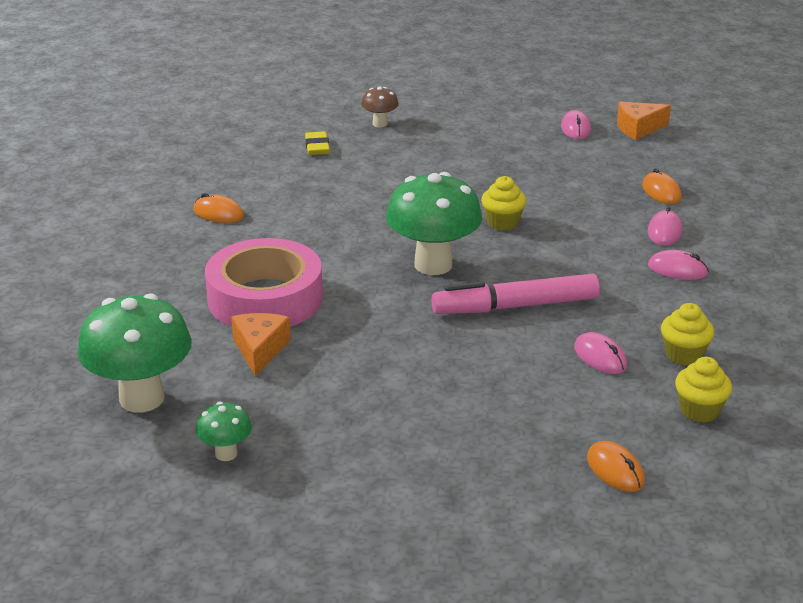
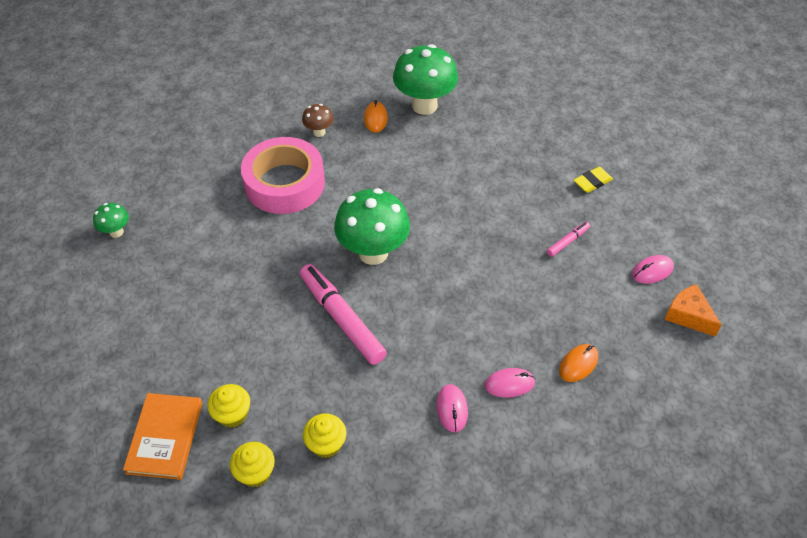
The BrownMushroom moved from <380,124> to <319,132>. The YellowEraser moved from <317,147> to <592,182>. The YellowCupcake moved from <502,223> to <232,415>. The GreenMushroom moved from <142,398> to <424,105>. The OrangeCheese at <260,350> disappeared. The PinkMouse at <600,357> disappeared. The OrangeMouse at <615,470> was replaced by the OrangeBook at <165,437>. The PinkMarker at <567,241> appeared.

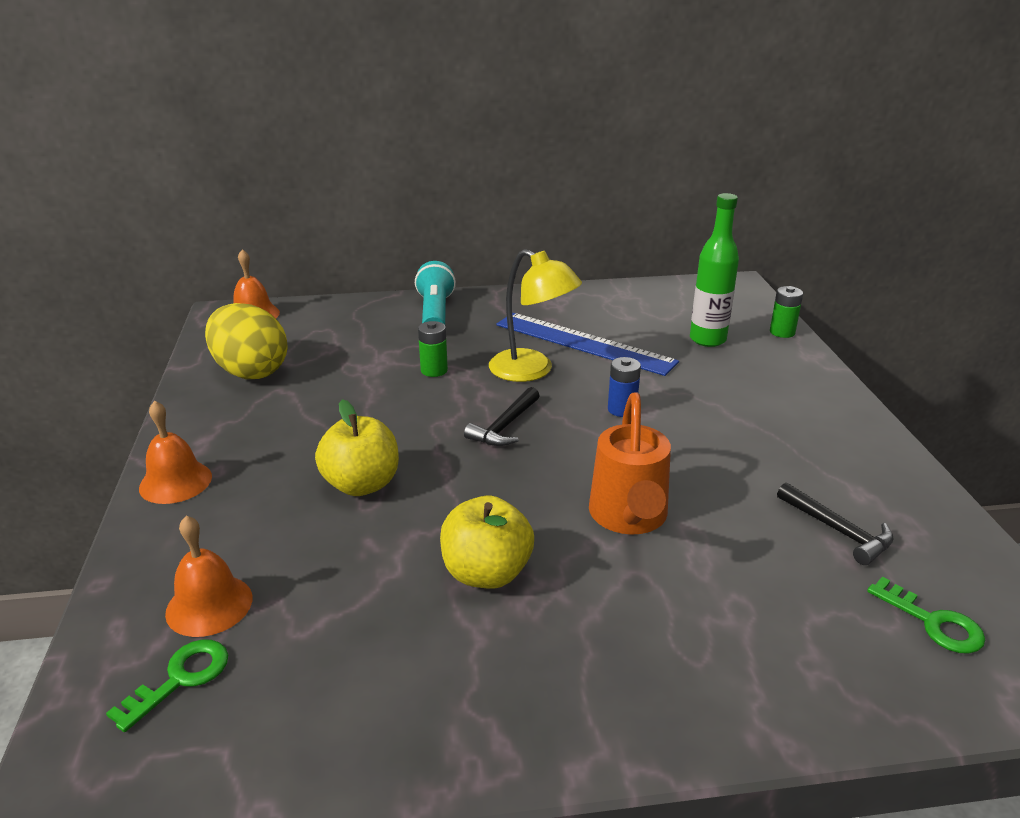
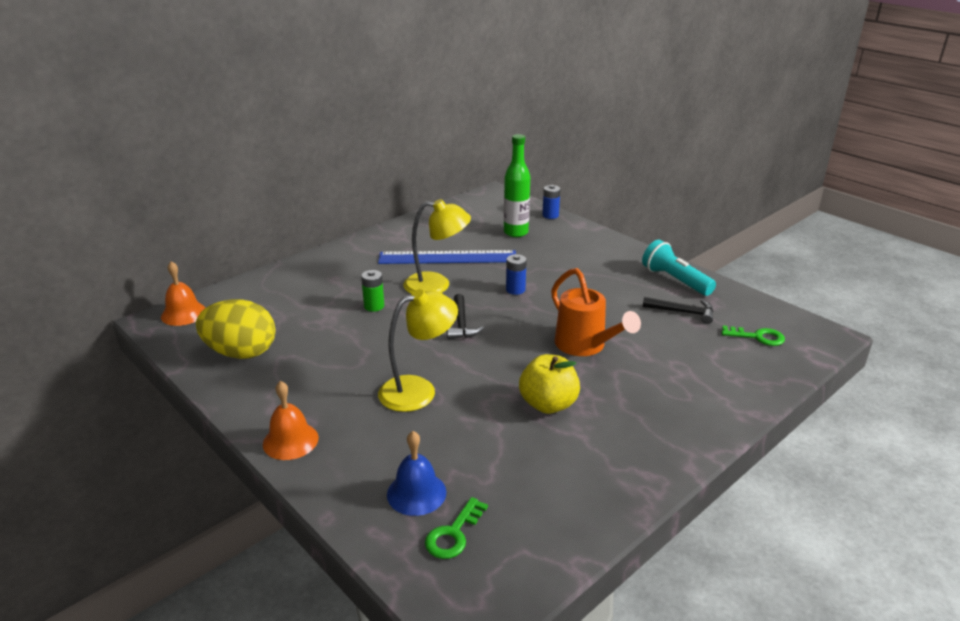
The TurquoiseFlashlight moved from <435,313> to <675,280>. The GreenBattery at <782,332> became the BlueBattery at <550,215>. The YellowApple at <361,484> was replaced by the YellowLamp at <418,390>. The OrangeBell at <209,605> became the BlueBell at <416,493>. The GreenKey at <181,678> turned 150 degrees counterclockwise.

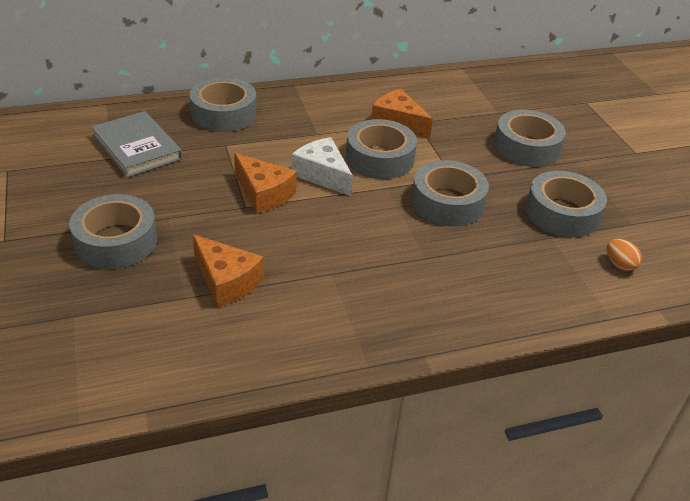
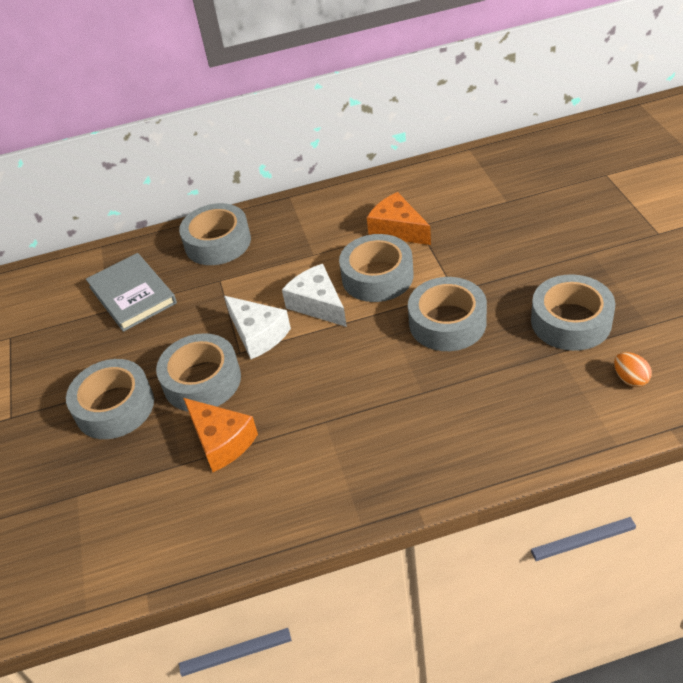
The GreyTape moved from <526,147> to <202,381>. The OrangeCheese at <263,193> became the WhiteCheese at <258,334>.

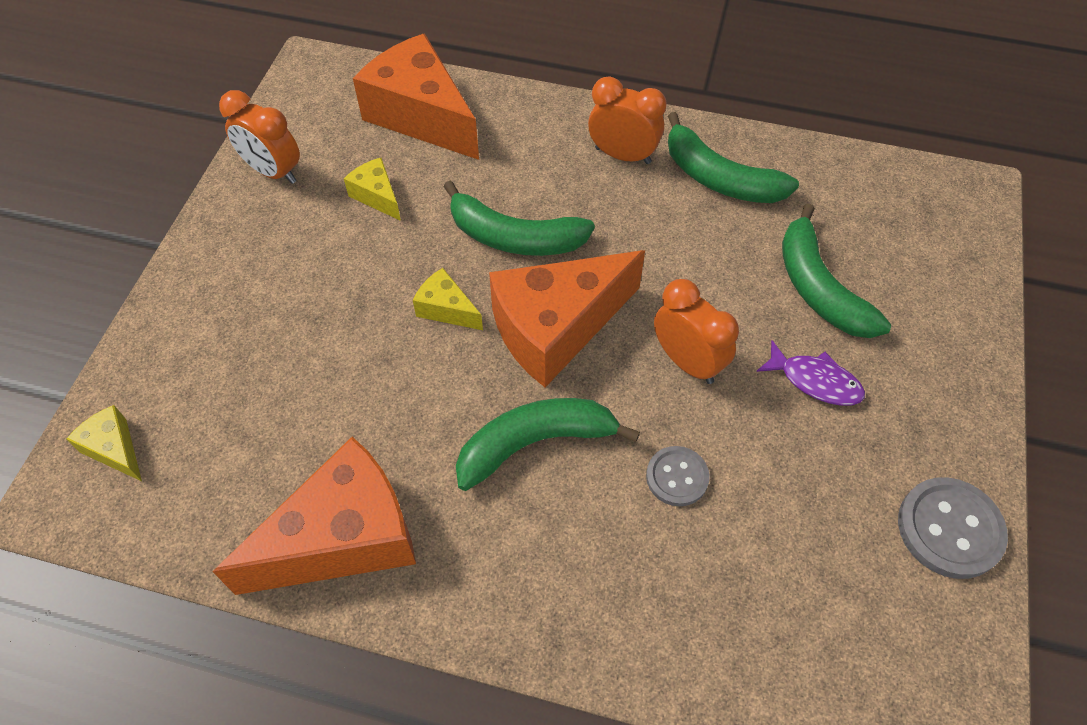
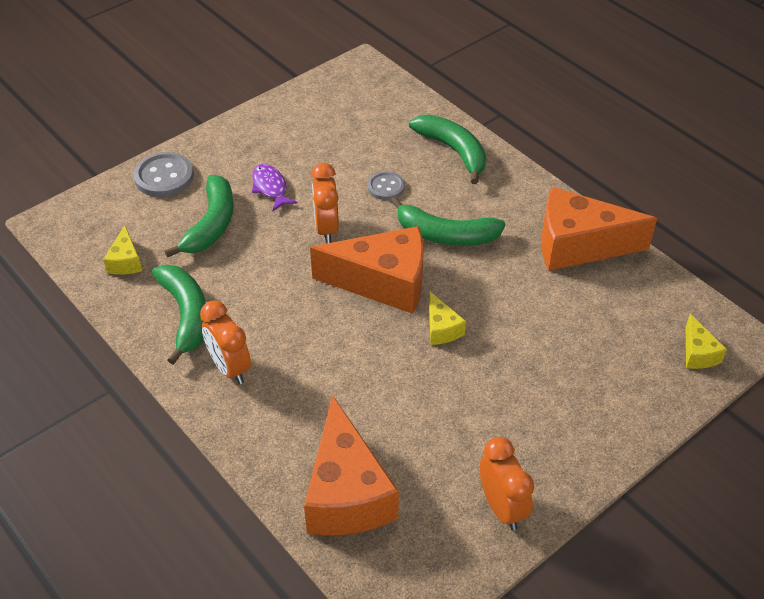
The YellowCheese moved from <377,196> to <125,261>. The GreenBanana moved from <514,237> to <453,151>. The GreyButton moved from <949,529> to <164,176>.

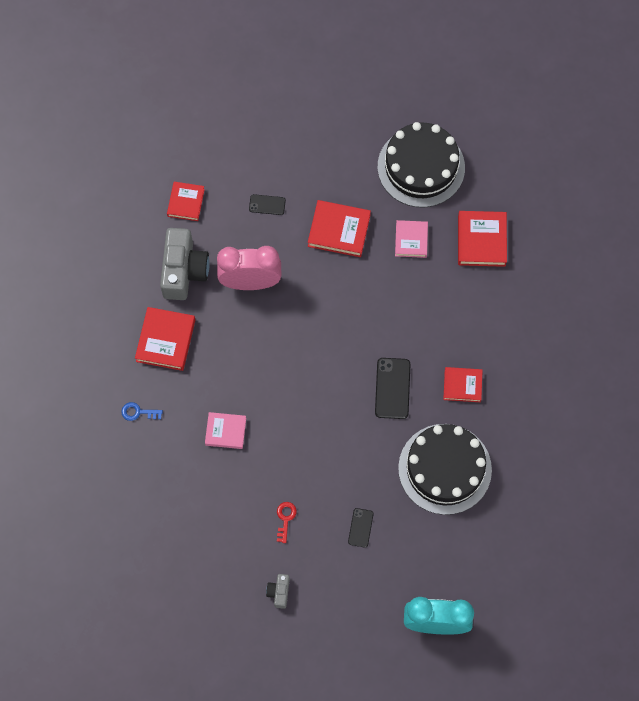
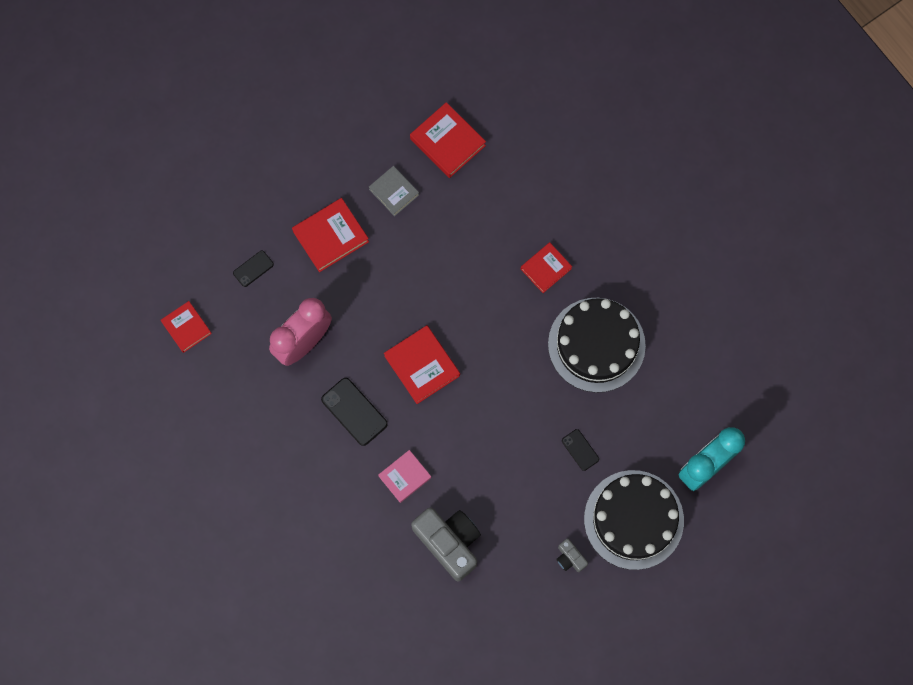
The BlackCake moved from <421,167> to <633,519>. The PinkBook at <411,240> became the GreyBook at <394,192>. The GreyCamera moved from <183,271> to <449,542>. The RedBook moved from <165,340> to <422,365>. The BlackPhone moved from <392,388> to <354,411>. The BlueKey at <138,412> disappeared. The RedKey at <285,519> disappeared.

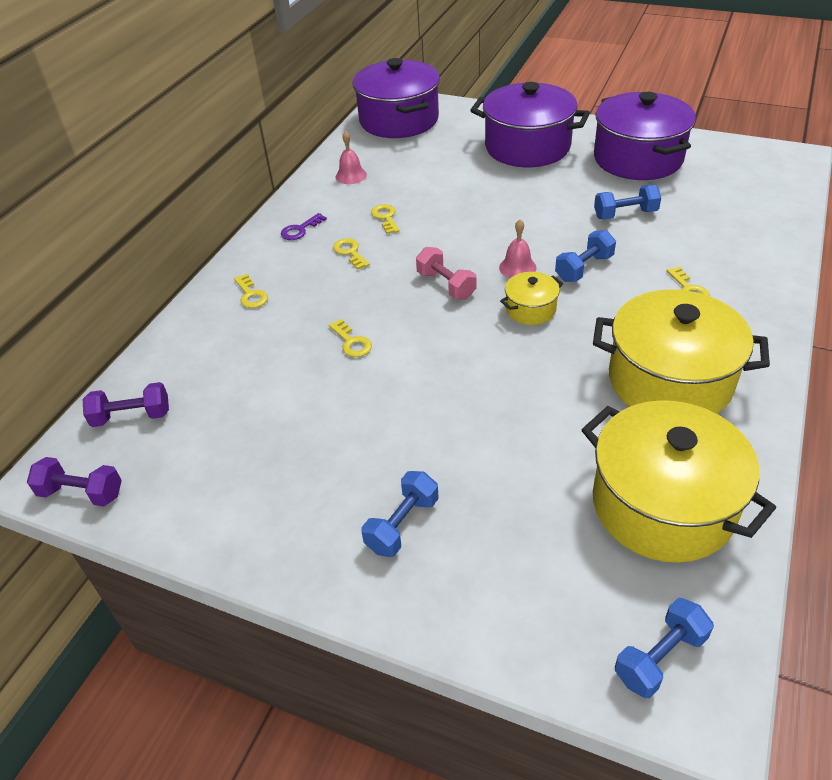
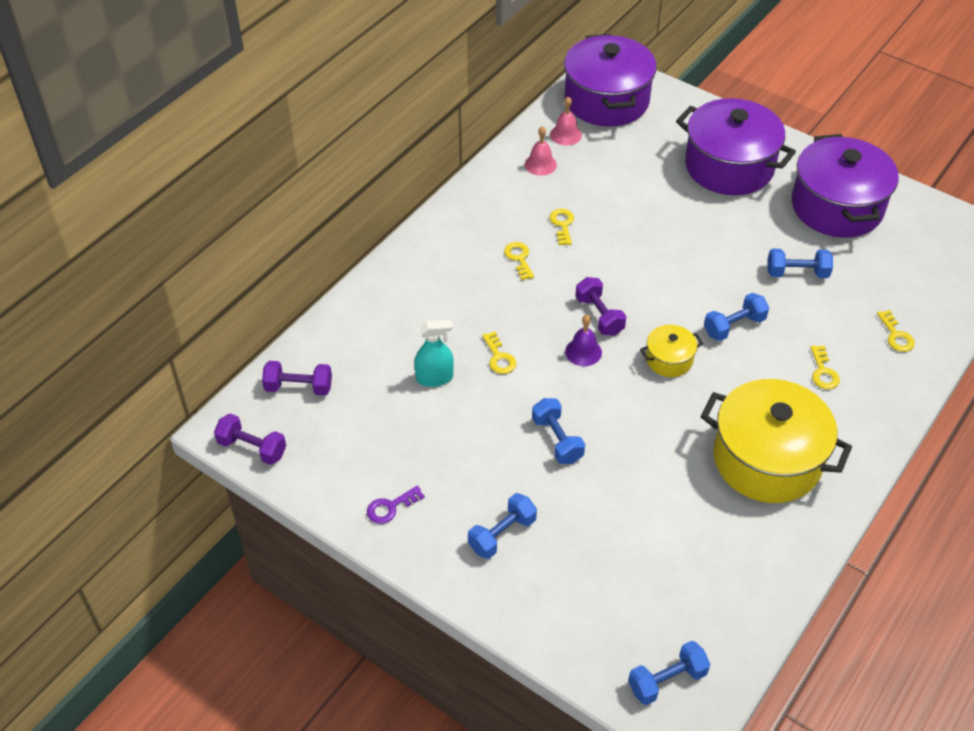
The PurpleKey moved from <300,230> to <390,507>. The PinkBell moved from <517,267> to <565,135>. The PinkDumbbell at <446,285> became the PurpleDumbbell at <599,316>. The YellowKey moved from <251,295> to <896,335>. The YellowPot at <662,505> disappeared. The PurpleBell at <583,352> appeared. The TurquoiseSprayBottle at <434,378> appeared. The BlueDumbbell at <557,440> appeared.

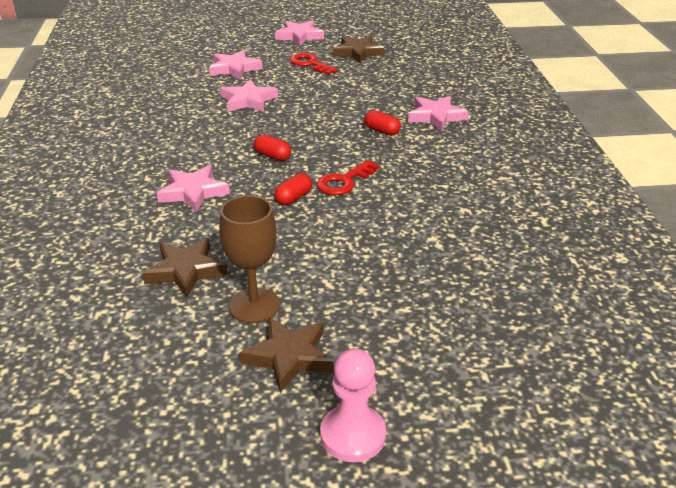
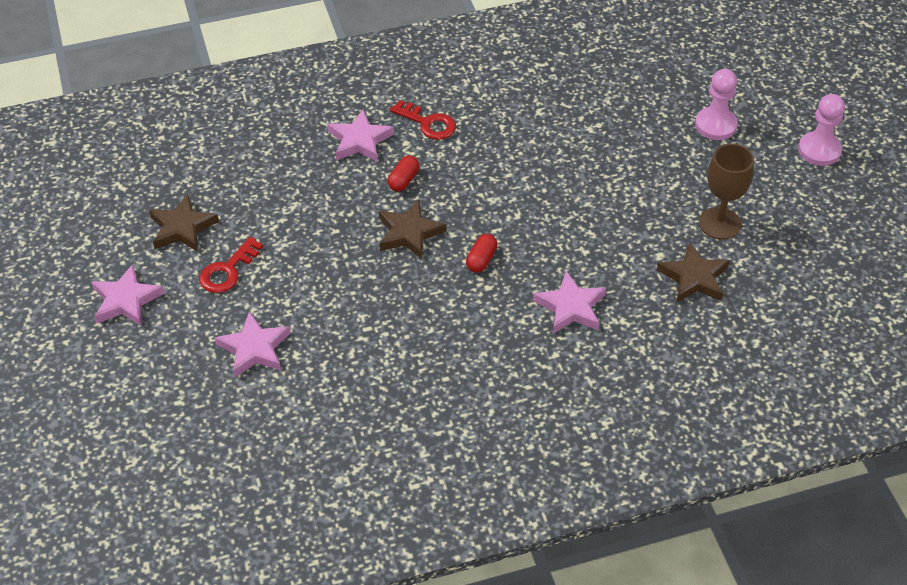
The PinkStar at <248,101> disappeared. The RedKey moved from <344,181> to <428,123>. The RedCapsule at <293,198> disappeared. The BrownStar moved from <289,356> to <409,233>. The PinkPawn at <715,125> appeared.

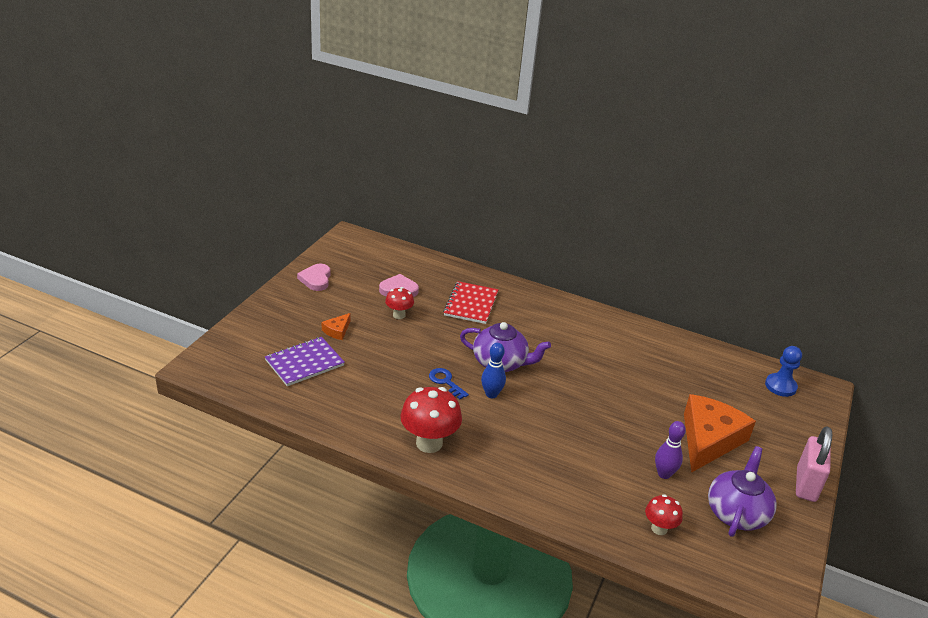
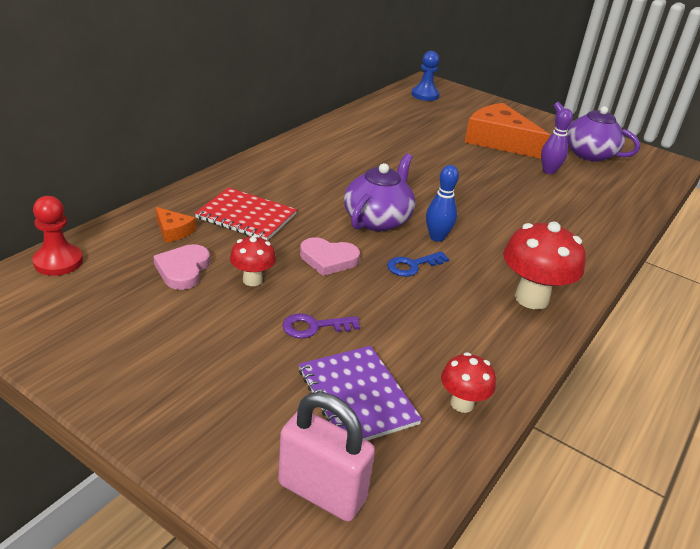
The PinkHeart moved from <316,279> to <328,259>. The OrangeCheese moved from <337,330> to <173,231>. The PinkPadlock moved from <806,485> to <322,492>. The RedMushroom moved from <659,528> to <462,403>. The RedPawn at <58,262> appeared. The PurpleKey at <314,327> appeared.

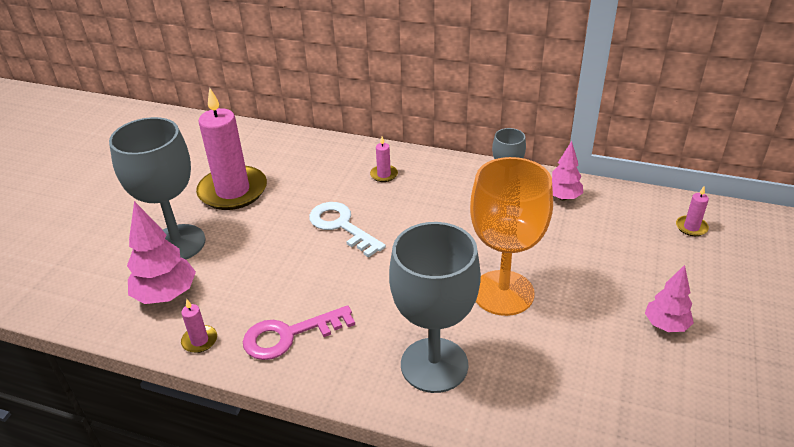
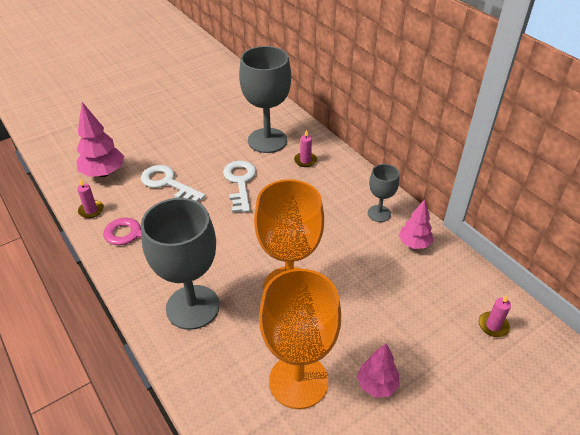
The PinkCandle at <233,191> disappeared. The GreyGoblet moved from <177,243> to <267,140>. The WhiteKey at <168,183> appeared. The OrangeGoblet at <298,381> appeared.

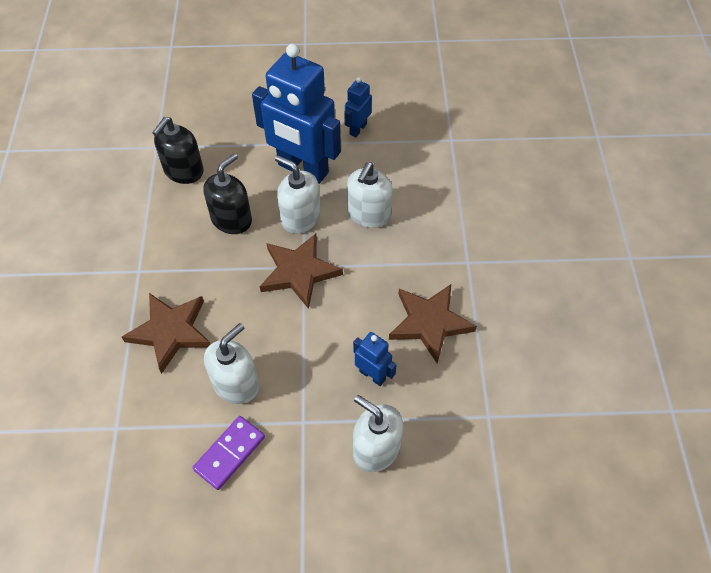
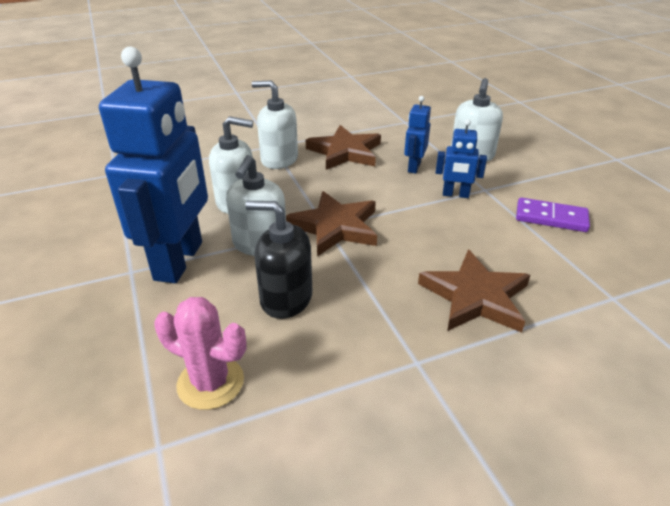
The BlueRobot moved from <358,129> to <455,195>. The BlackSoapDispenser at <183,171> was replaced by the PinkCactus at <210,382>. The WhiteSoapDispenser moved from <236,384> to <279,159>.

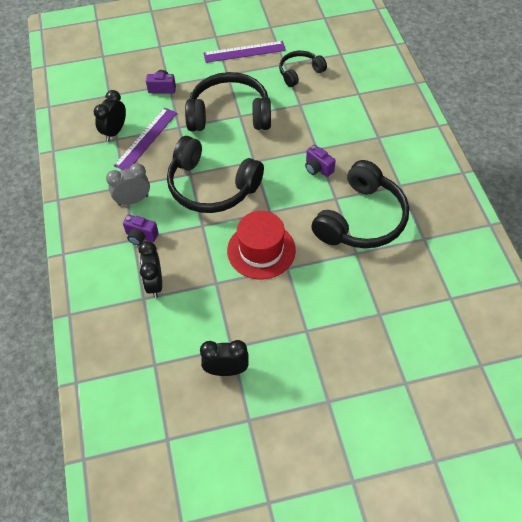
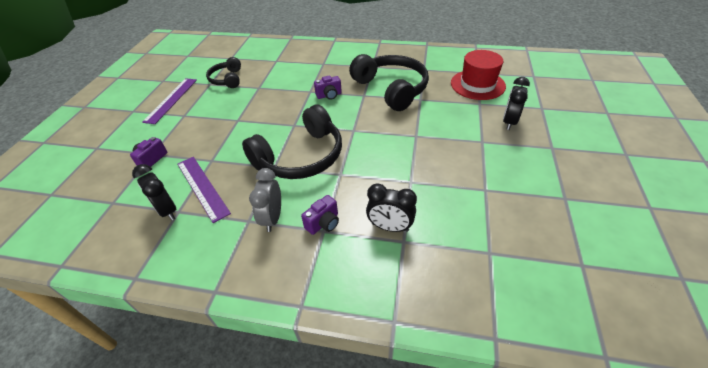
The BlackHeadphones at <229,114> disappeared. The RedHat moved from <261,250> to <477,84>. The BlackClock moved from <226,370> to <509,122>.

